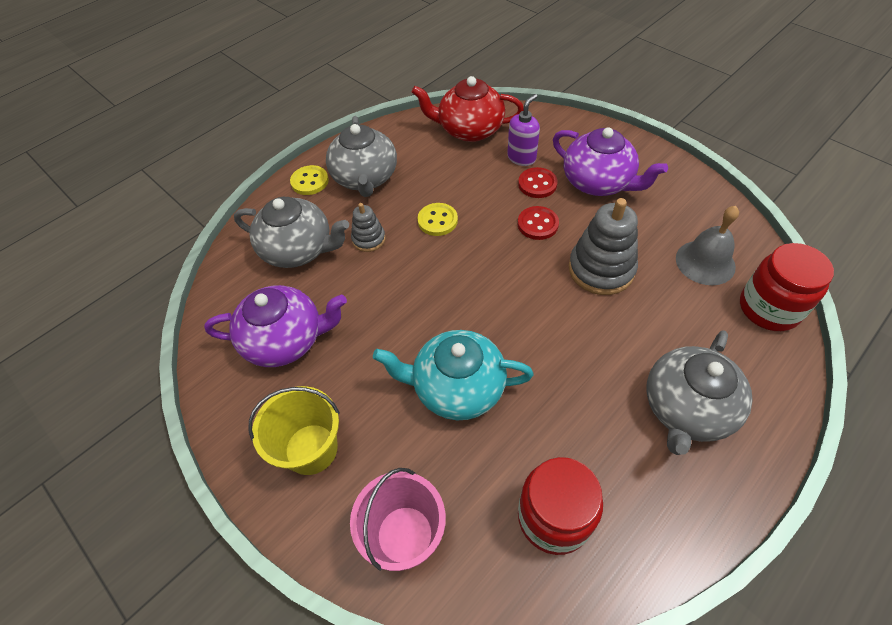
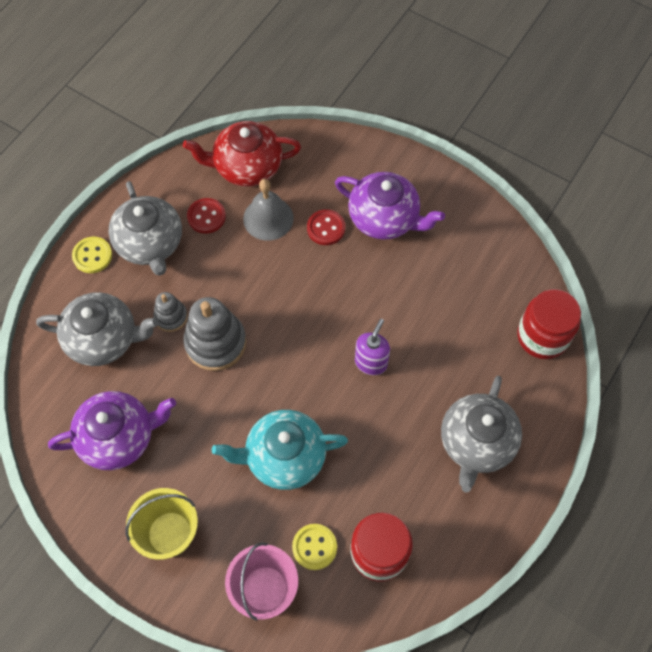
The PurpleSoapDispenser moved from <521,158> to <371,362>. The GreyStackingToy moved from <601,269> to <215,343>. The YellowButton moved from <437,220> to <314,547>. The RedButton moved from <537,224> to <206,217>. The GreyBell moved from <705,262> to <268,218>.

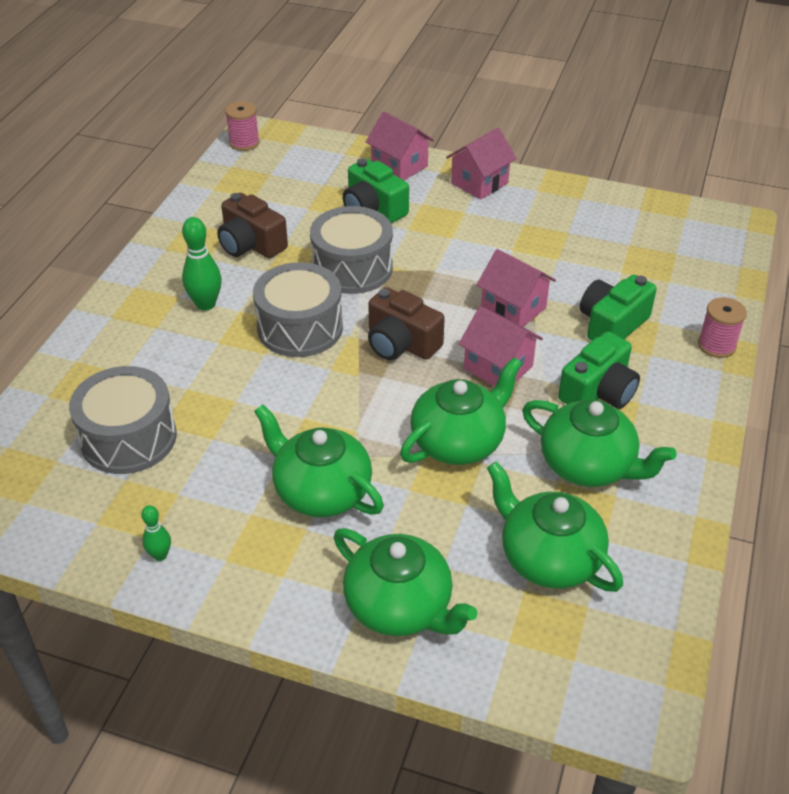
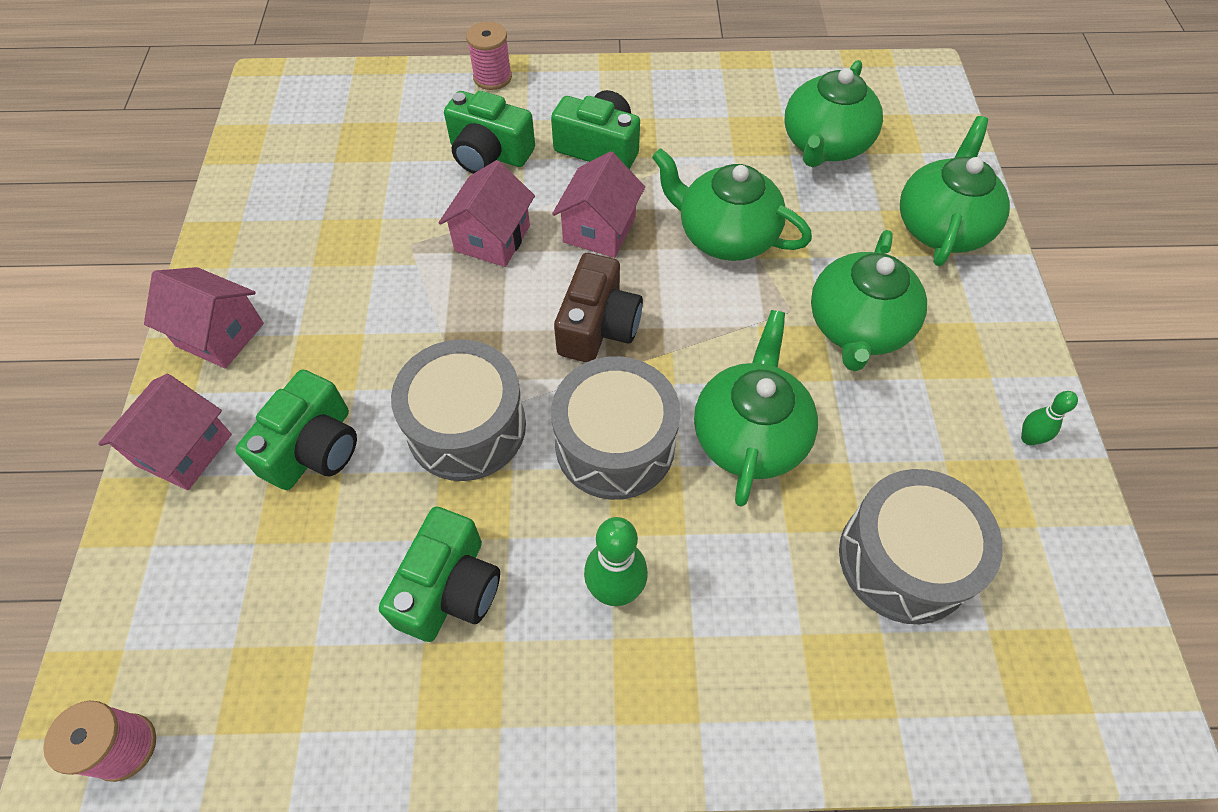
The BrownCamera at <251,244> became the GreenCamera at <450,588>. The GreenTeapot moved from <588,465> to <749,435>.

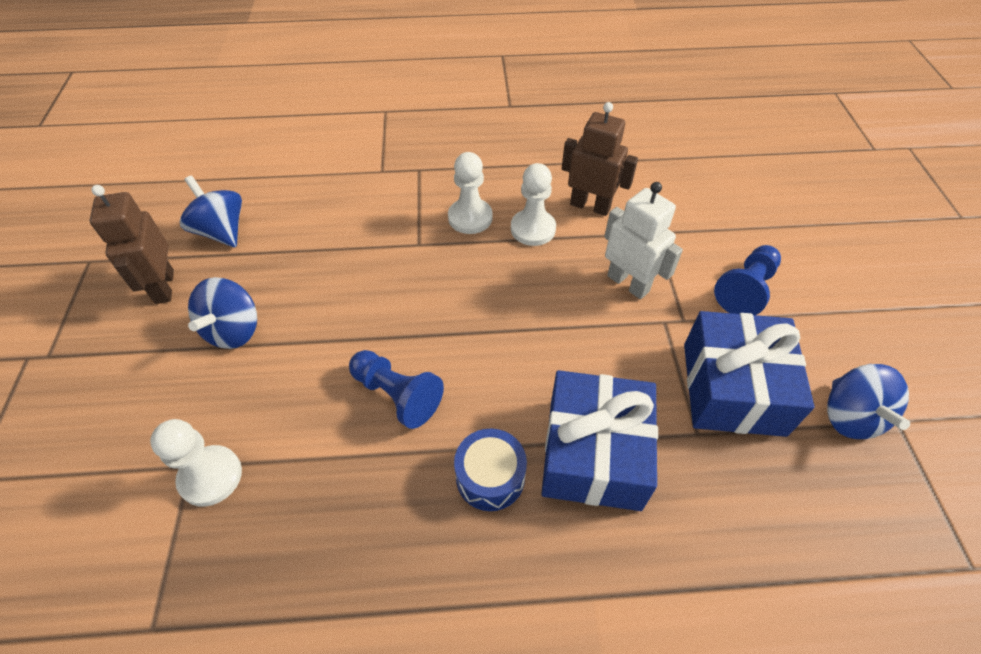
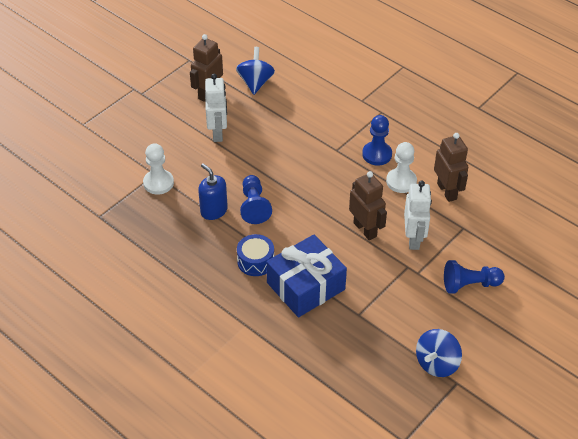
The WhitePawn at <470,218> became the BluePawn at <377,154>. The BlueSpinningTop at <234,330> was replaced by the WhiteRobot at <218,133>. The BlueGift at <732,388> disappeared. The BlueSoapDispenser at <214,211> appeared. The BrownRobot at <365,229> appeared.

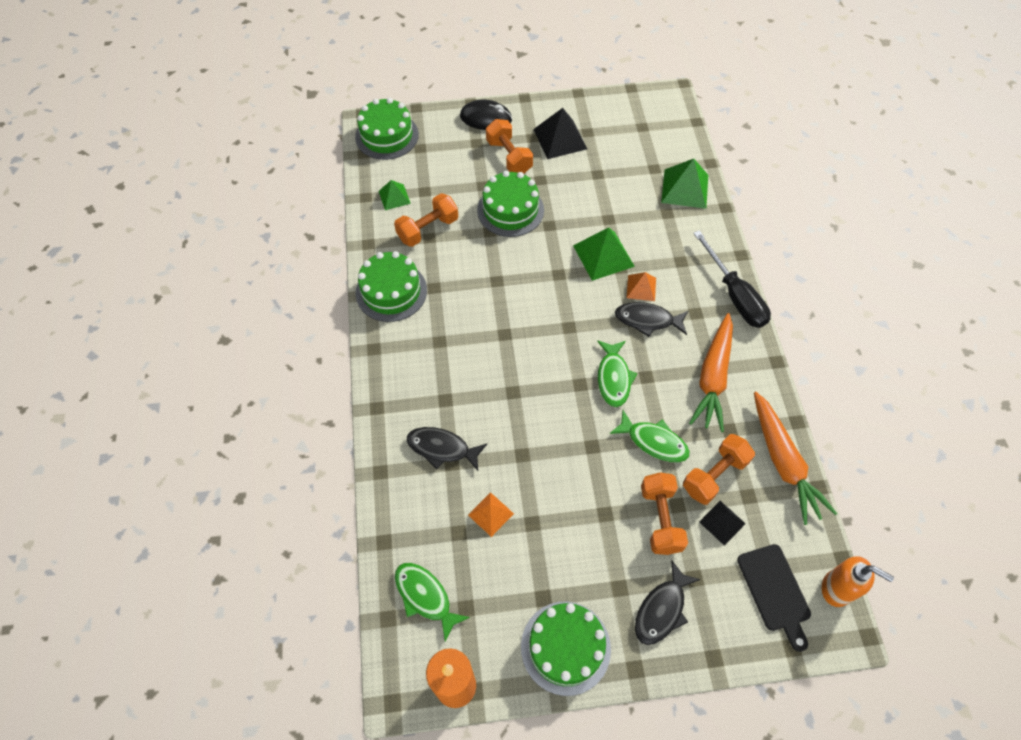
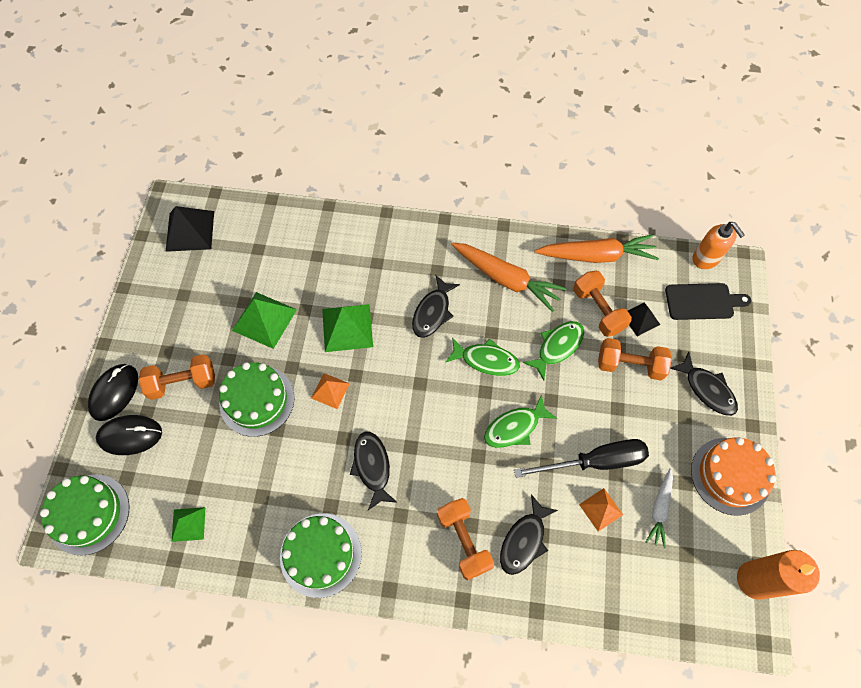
The BlackPyramid moved from <560,139> to <190,231>. The GreenPyramid moved from <685,188> to <264,319>. The OrangeDumbbell moved from <428,229> to <464,541>. The BlackScrewdriver moved from <734,295> to <595,462>. The OrangePyramid moved from <641,288> to <330,390>. The OrangeSoapDispenser at <837,589> turned 105 degrees clockwise. The GreenFish moved from <425,597> to <515,427>. The GreenCake at <565,647> became the OrangeCake at <730,476>. The BlackMouse at <130,435> appeared. The BlackFish at <372,467> appeared. The WhiteCarrot at <659,509> appeared.

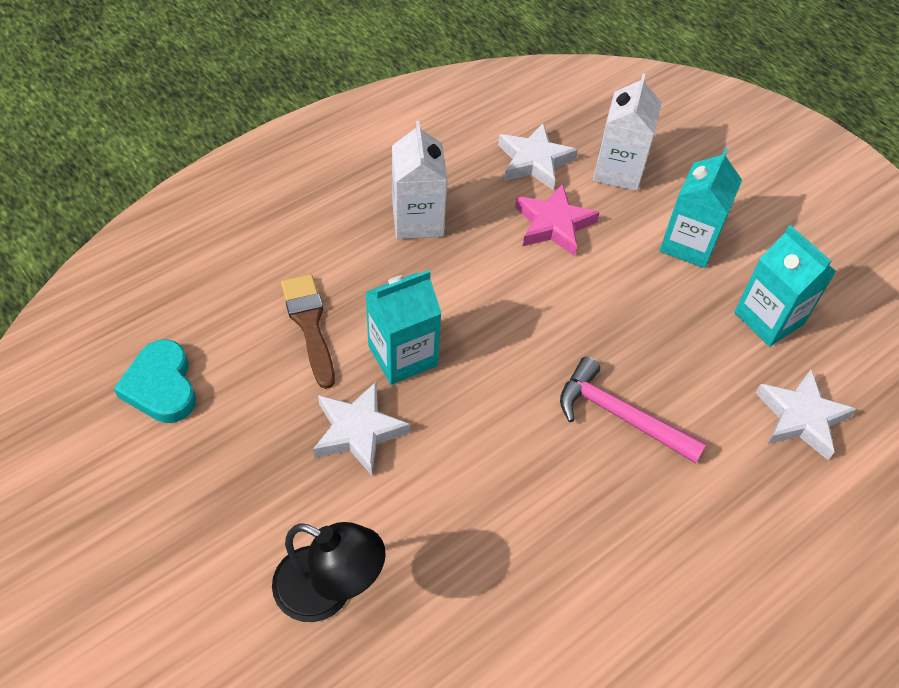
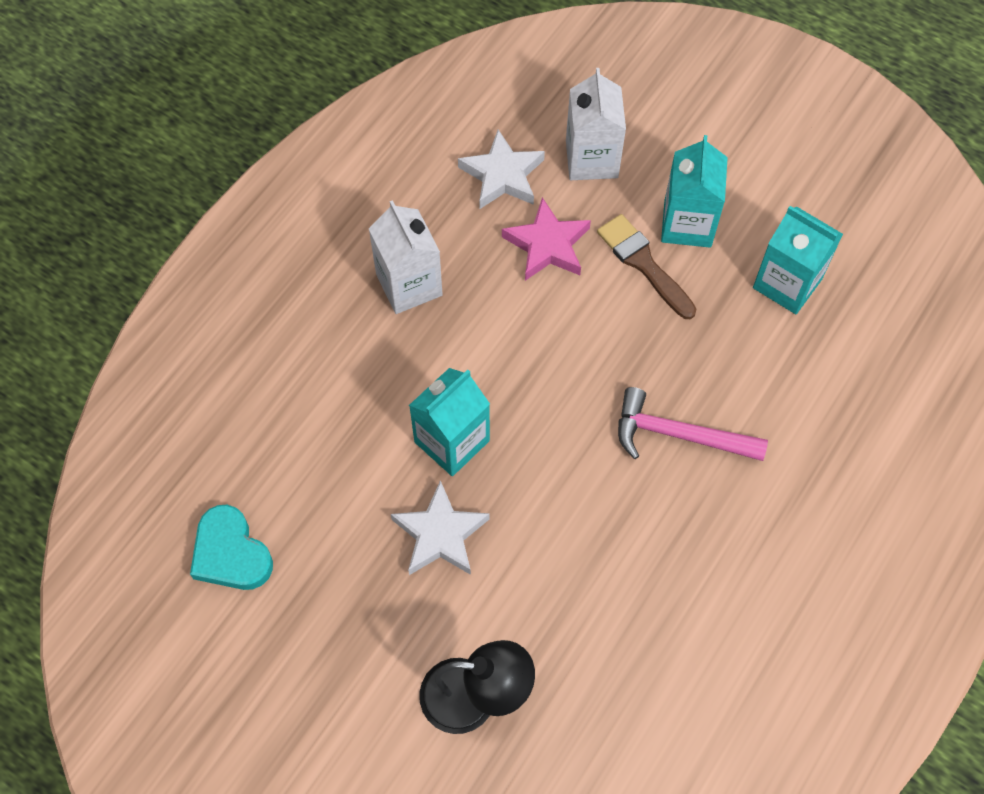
The BrownBrush moved from <309,324> to <643,263>. The WhiteStar at <801,417> disappeared.

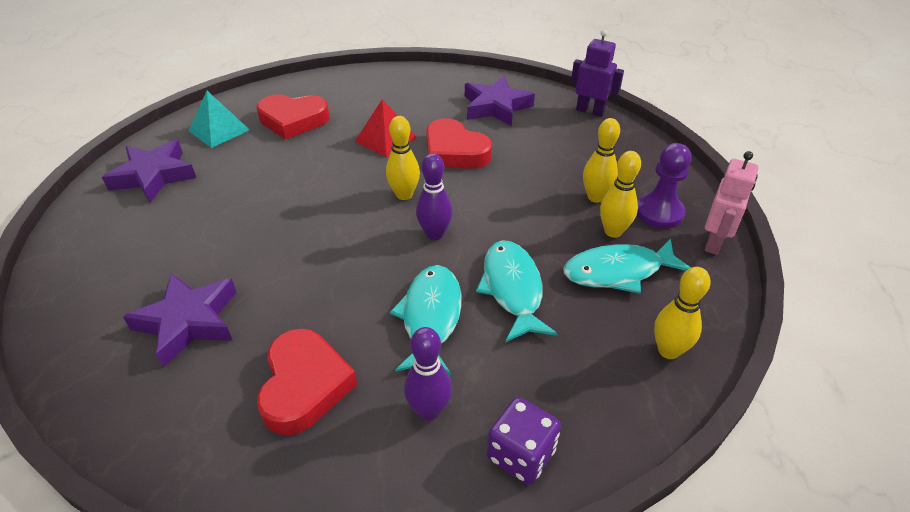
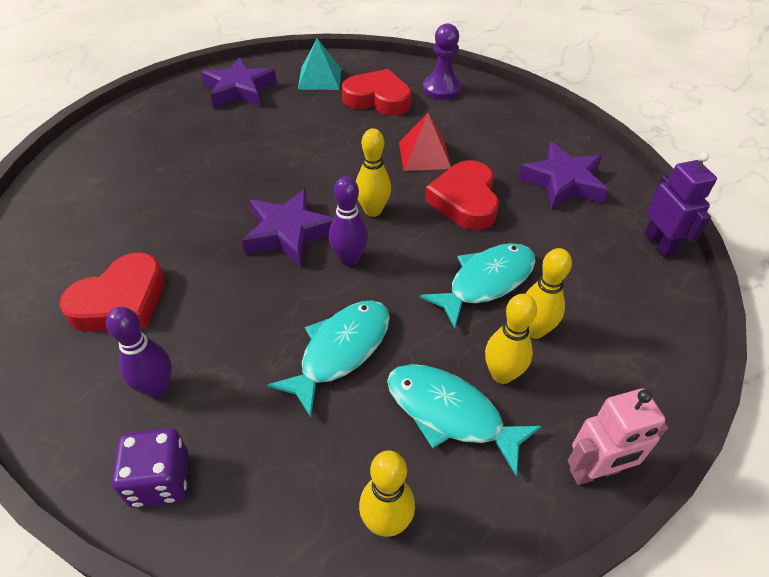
The RedHeart at <293,120> turned 150 degrees clockwise. The PurplePawn moved from <659,212> to <441,89>. The TurquoiseFish moved from <431,317> to <486,282>. The PurpleStar moved from <188,322> to <289,233>.

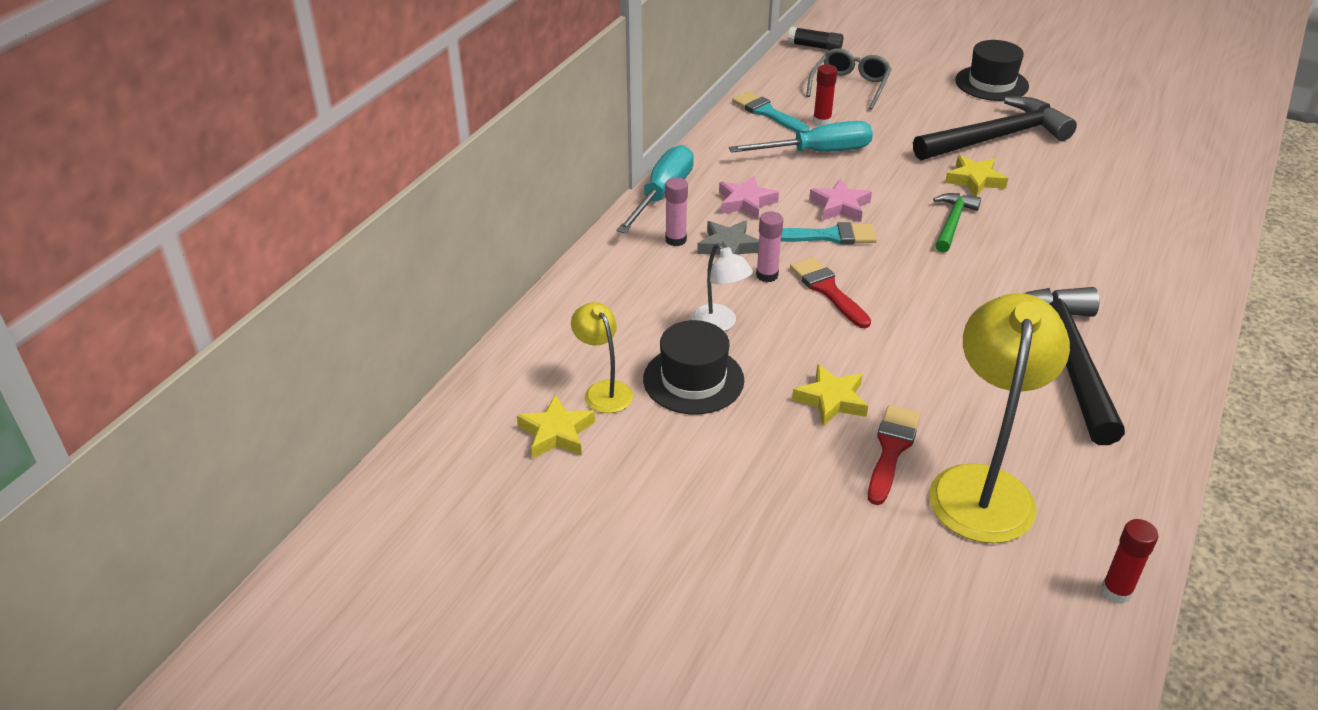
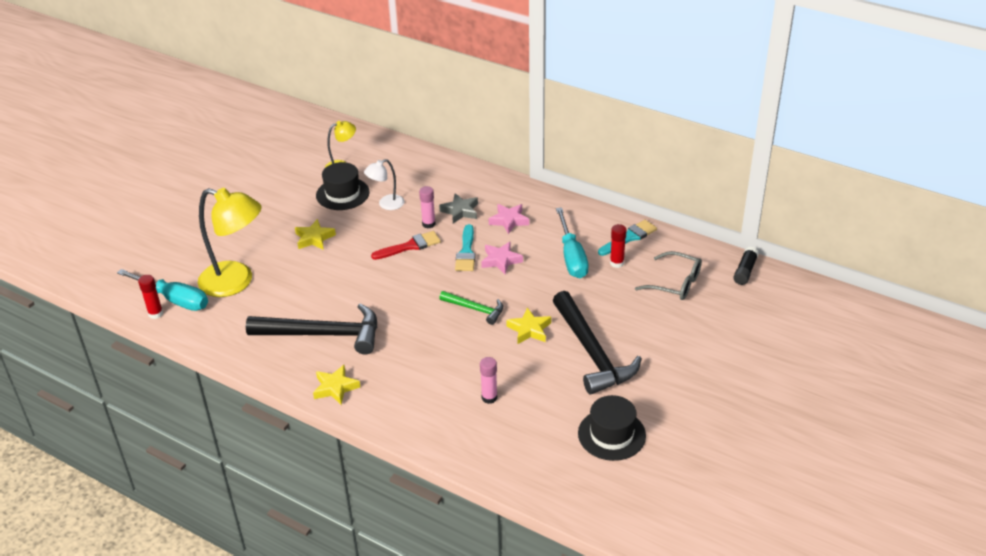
The BlackHat moved from <991,83> to <611,434>. The TurquoiseScrewdriver moved from <662,194> to <174,299>. The PinkGlueStick moved from <676,240> to <489,398>. The YellowStar moved from <556,433> to <335,388>. The RedBrush at <891,449> disappeared.

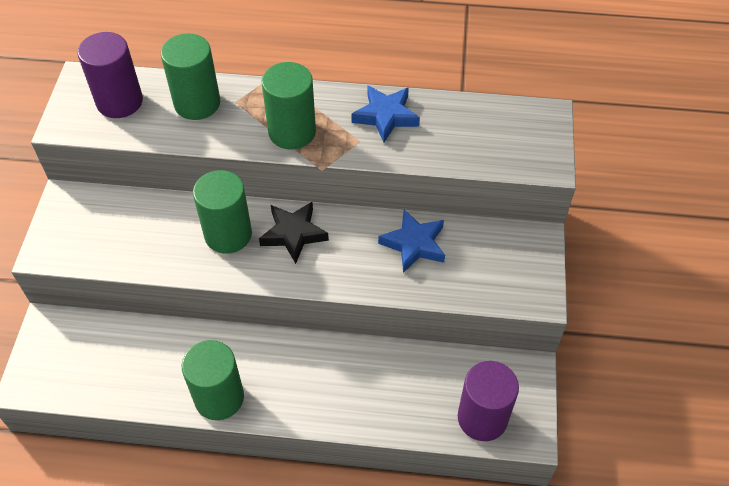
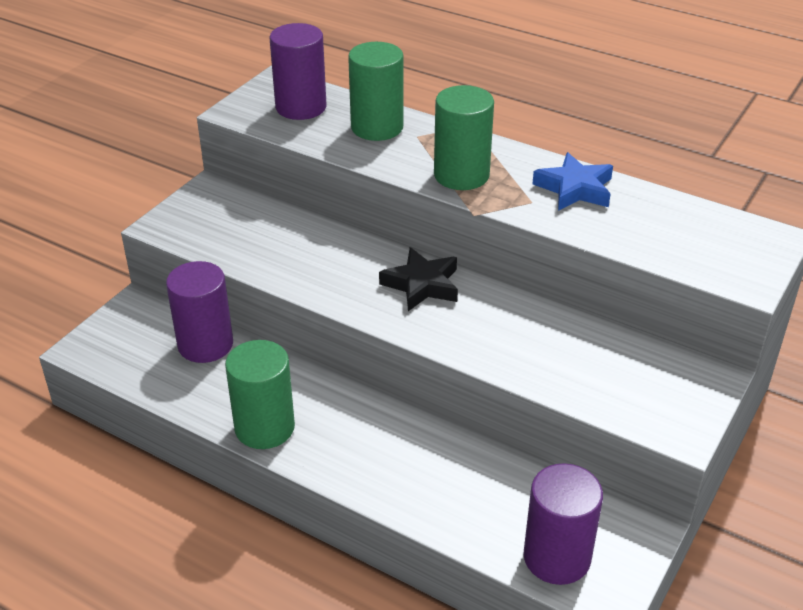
The GreenCylinder at <228,234> disappeared. The BlueStar at <414,244> disappeared. The PurpleCylinder at <205,344> appeared.

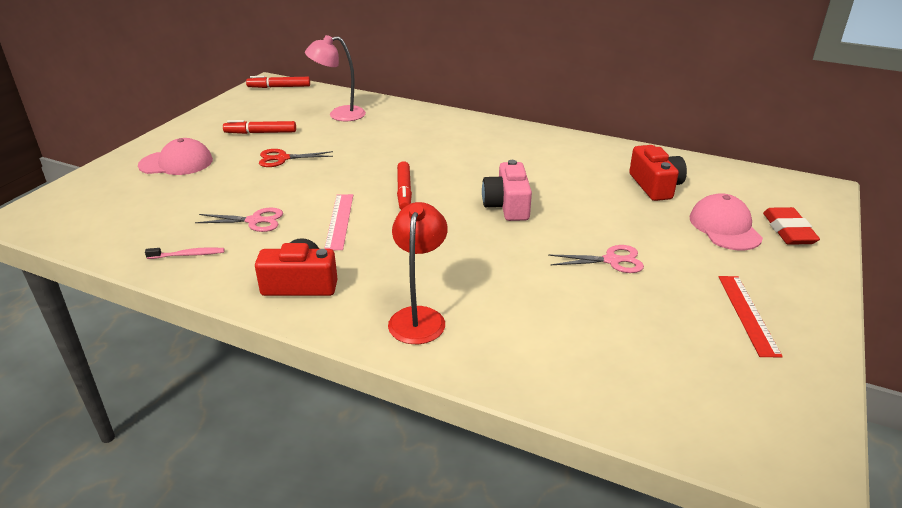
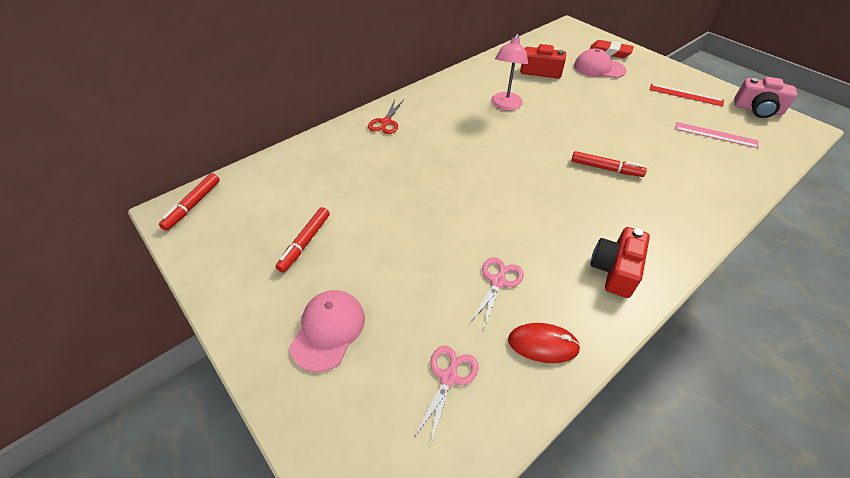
The PinkLamp moved from <339,115> to <505,106>. The RedScissors moved from <282,158> to <386,122>. The PinkCamera moved from <507,206> to <757,109>. The RedMarker moved from <404,191> to <606,168>. The PinkRuler moved from <339,221> to <715,135>. The RedLamp at <419,317> disappeared. The PinkScissors moved from <612,260> to <449,377>. The PinkToothbrush at <188,255> was replaced by the RedMouse at <543,344>.

